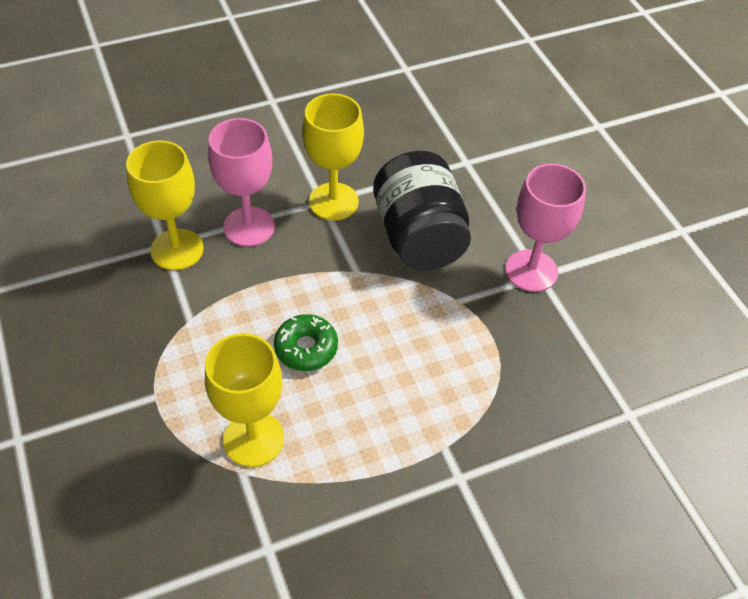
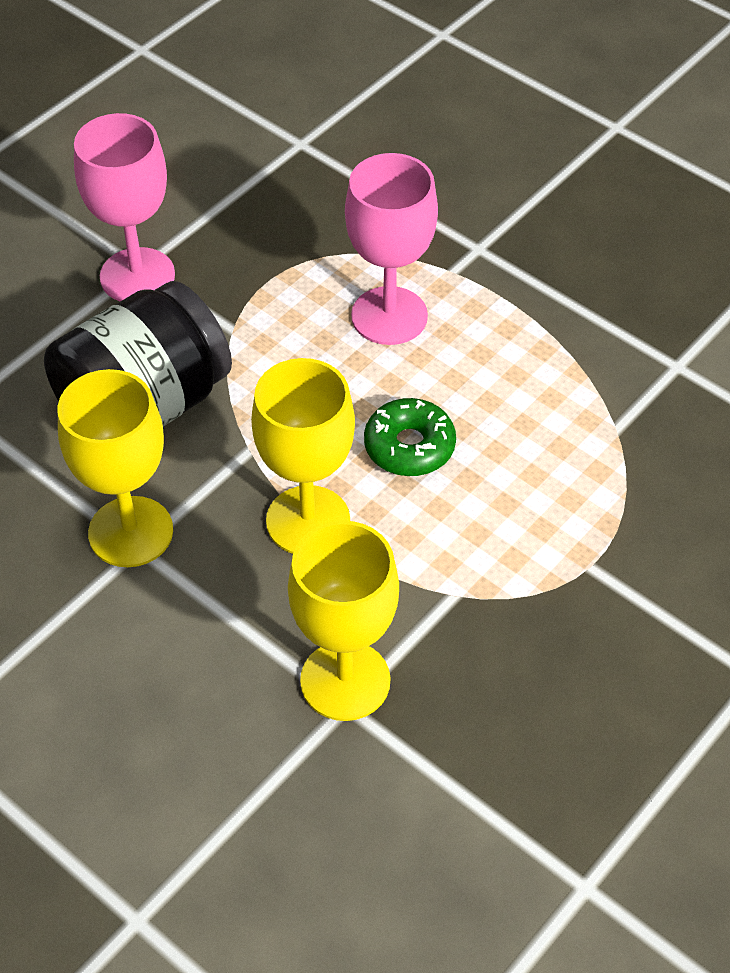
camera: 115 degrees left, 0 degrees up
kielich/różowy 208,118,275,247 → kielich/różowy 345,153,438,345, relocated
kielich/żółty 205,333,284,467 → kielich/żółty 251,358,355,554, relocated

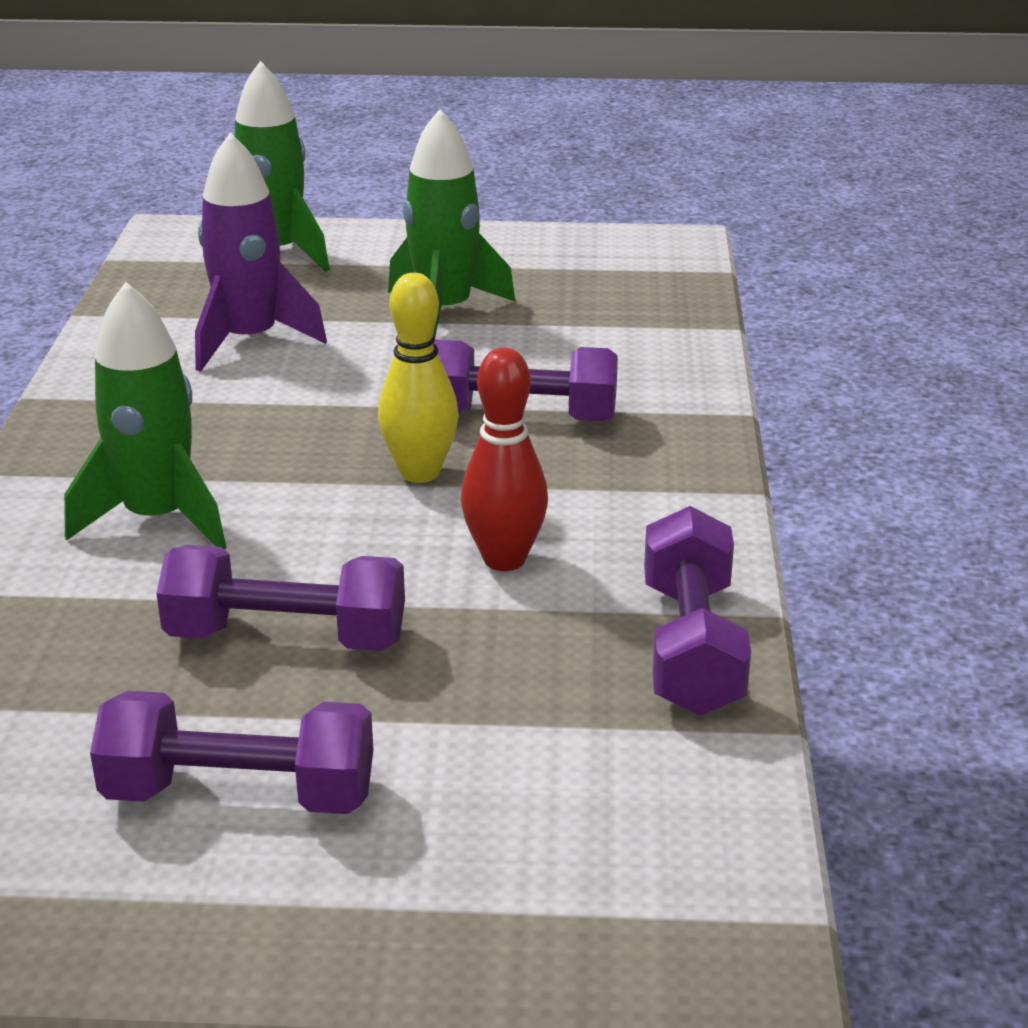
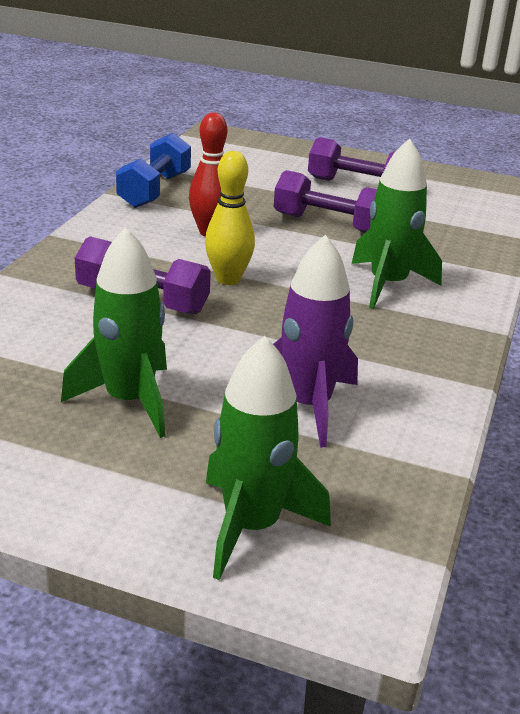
camera: 165 degrees left, 0 degrees up
hantel/fioletowy 644,506,751,716 → hantel/niebieski 116,133,191,208

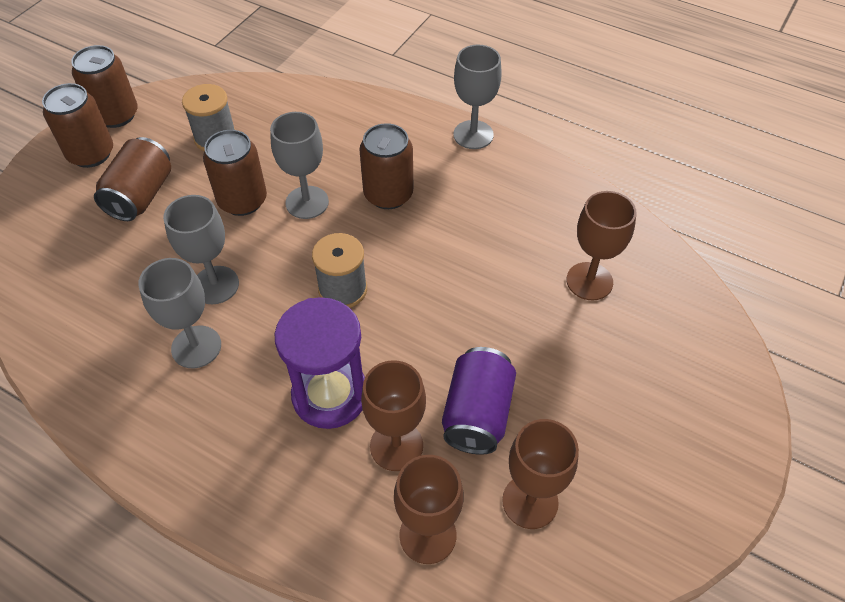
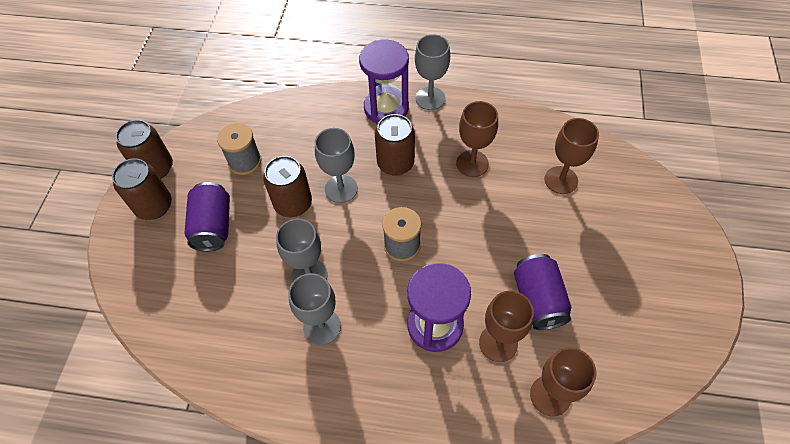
camera: 20 degrees left, 5 degrees up
puszka/brązowy 94,137,171,221 → puszka/fioletowy 185,182,230,252
kielich/brązowy 502,419,579,529 → kielich/brązowy 456,101,498,177, relocated
- → klepsydra/fioletowy 359,39,409,124

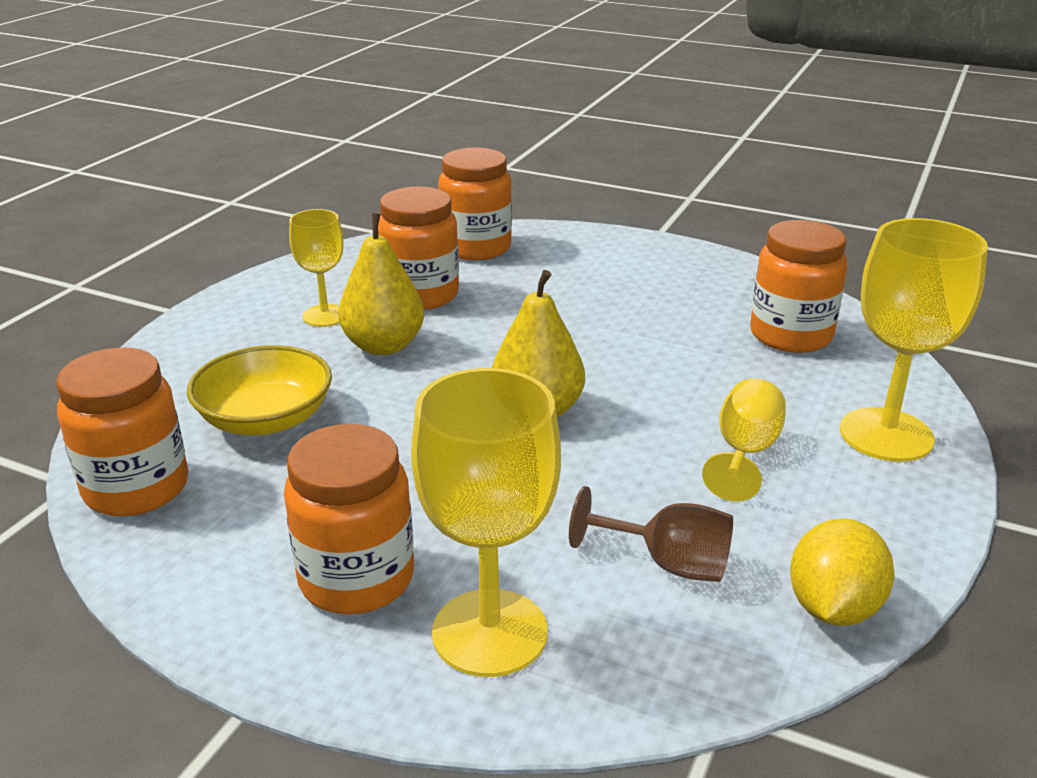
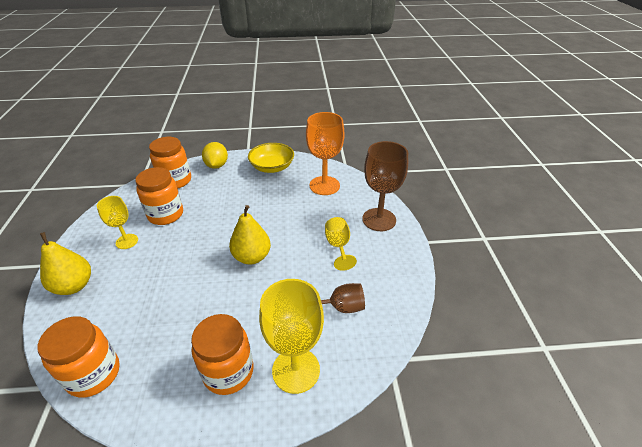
camera: 30 degrees left, 10 degrees up
gruszka/żółty 338,213,424,355 → gruszka/żółty 40,232,91,295, relocated
kielich/żółty 840,218,988,462 → kielich/brązowy 362,141,408,231
słoik/pomarańczowy 750,220,847,353 → kielich/pomarańczowy 306,112,345,195
miska/żółty 187,345,332,435 → miska/żółty 248,143,294,173, relocated
cytryna/żółty 790,518,895,626 → cytryna/żółty 202,142,228,169, relocated

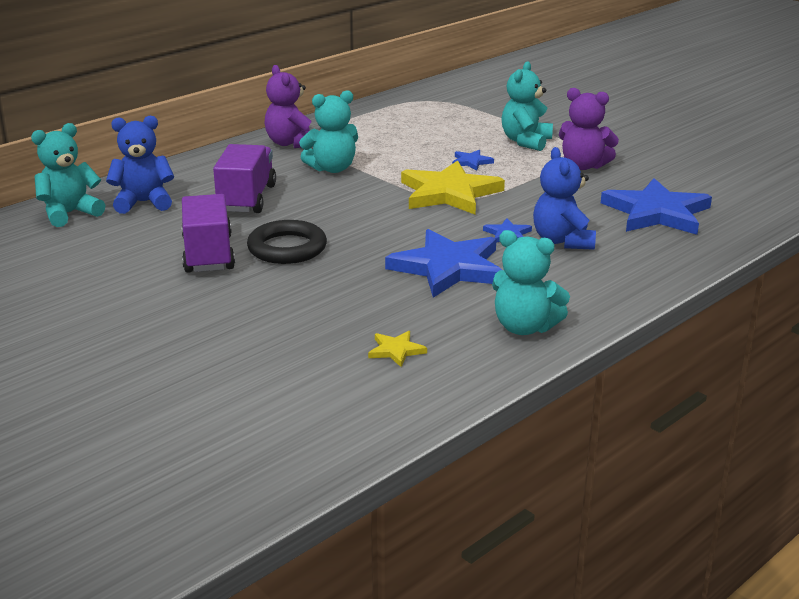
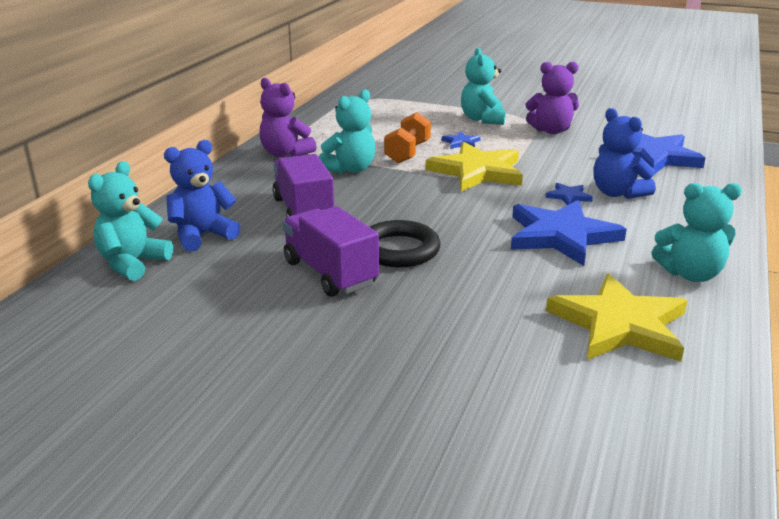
camera: 25 degrees left, 0 degrees up
gwiazda/żółty 368,331,427,367 → gwiazda/żółty 546,274,687,362, x2.33
- → hantel/pomarańczowy 384,112,431,163

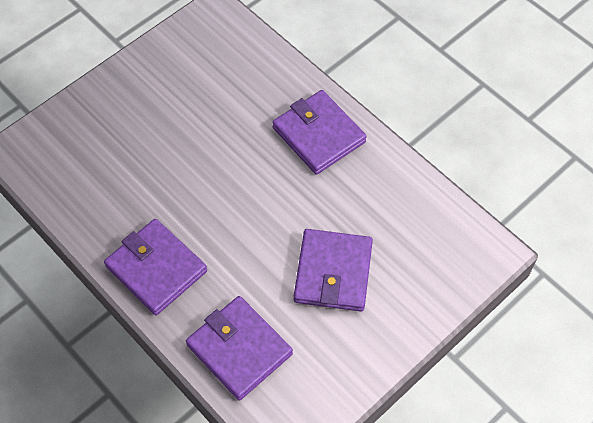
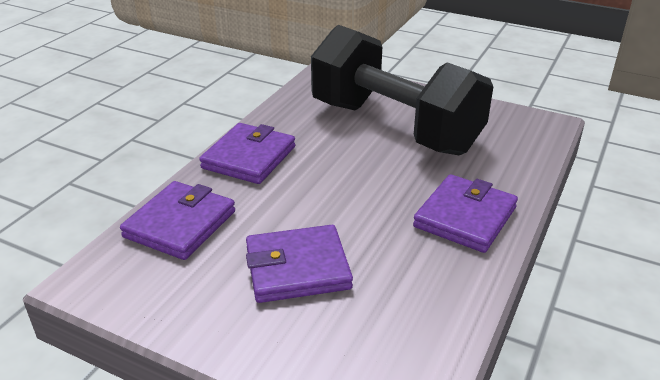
camera: 70 degrees right, 25 degrees down
- → hantel/czarny 311,25,493,155

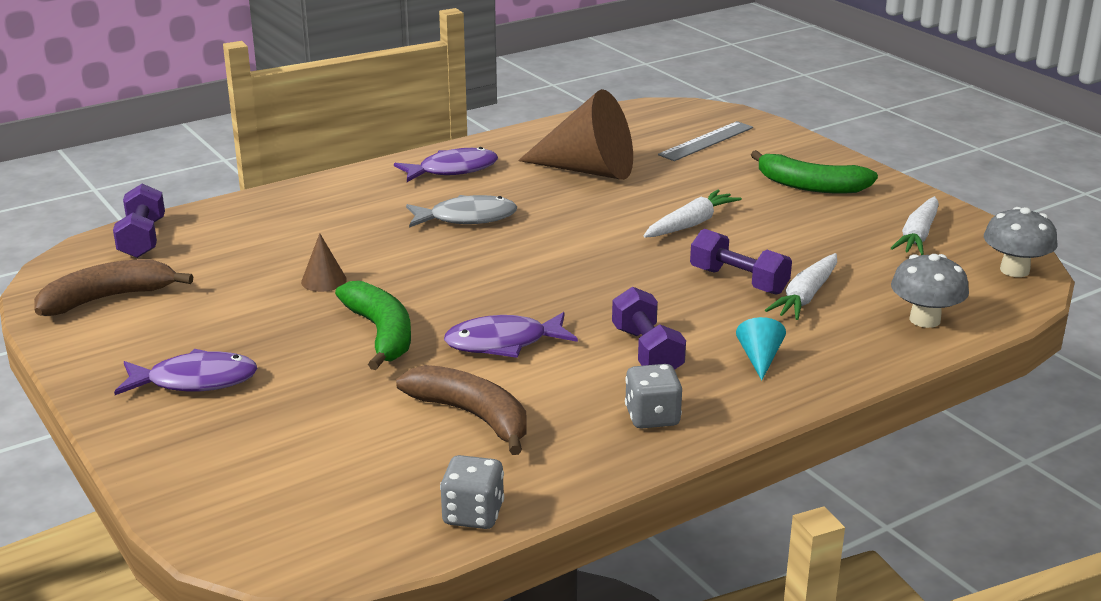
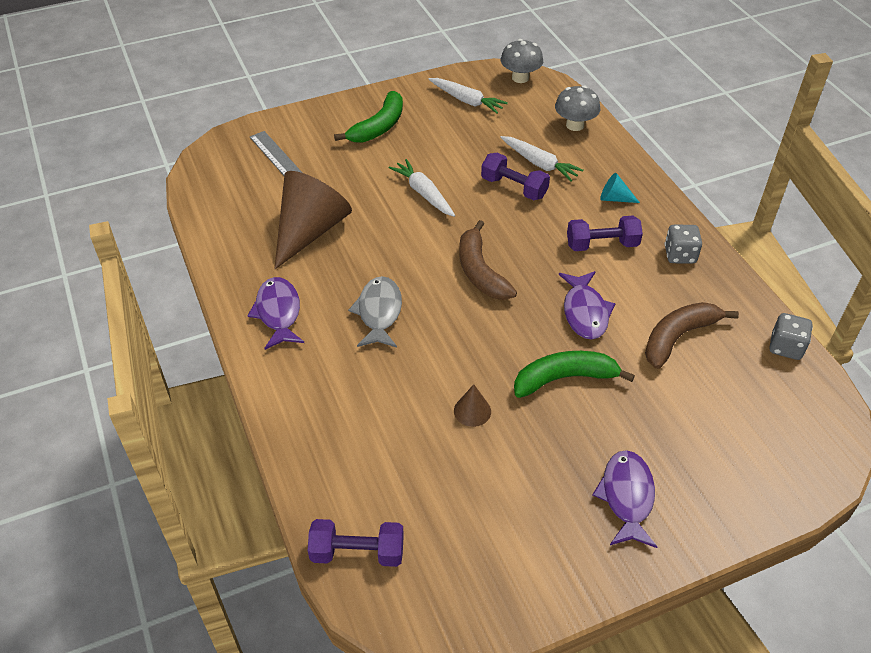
camera: 80 degrees left, 20 degrees up
hantel/fioletowy 690,229,792,295 → hantel/fioletowy 481,153,550,200, 75 degrees clockwise
banan/brązowy 34,259,193,316 → banan/brązowy 459,220,517,300, relocated

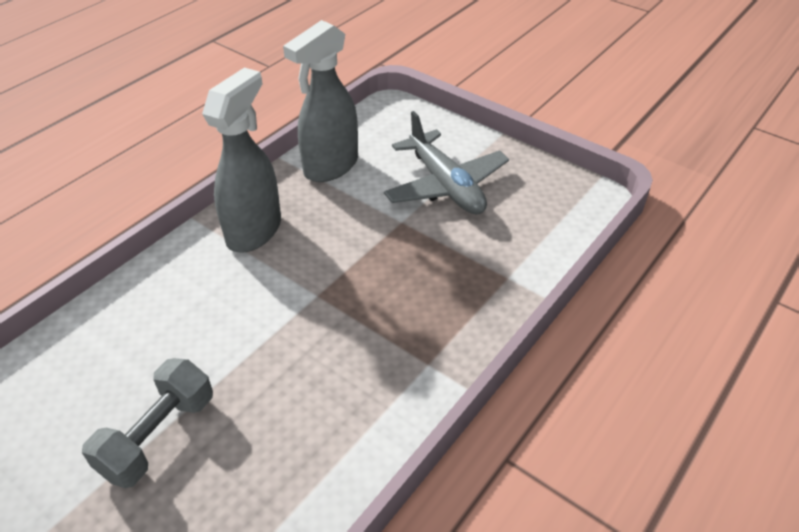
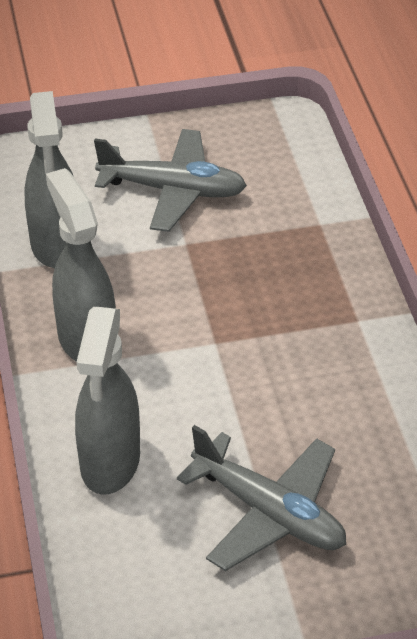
camera: 50 degrees left, 0 degrees up
hantel/szary 82,358,213,488 → samolot/szary 177,425,346,571
- → spryskiwacz/szary 75,307,140,494

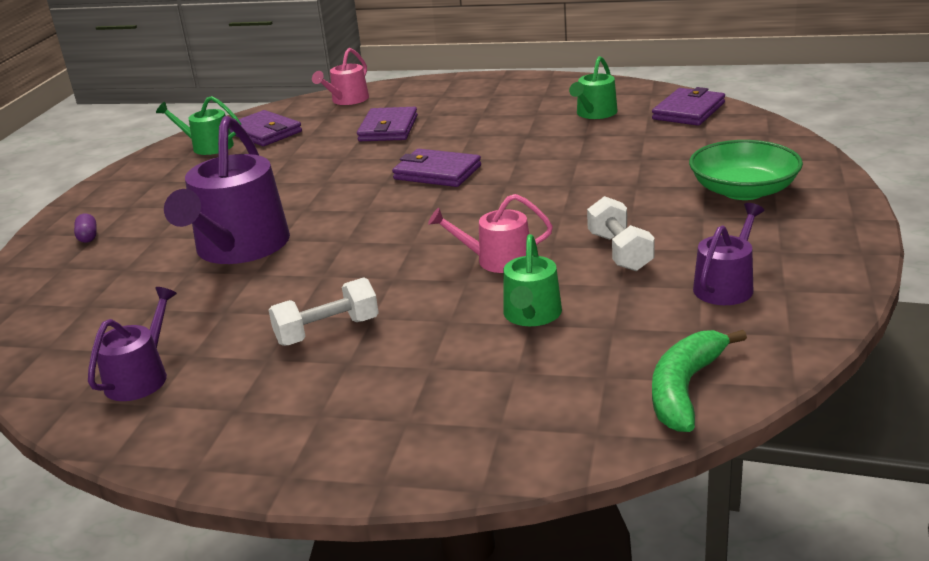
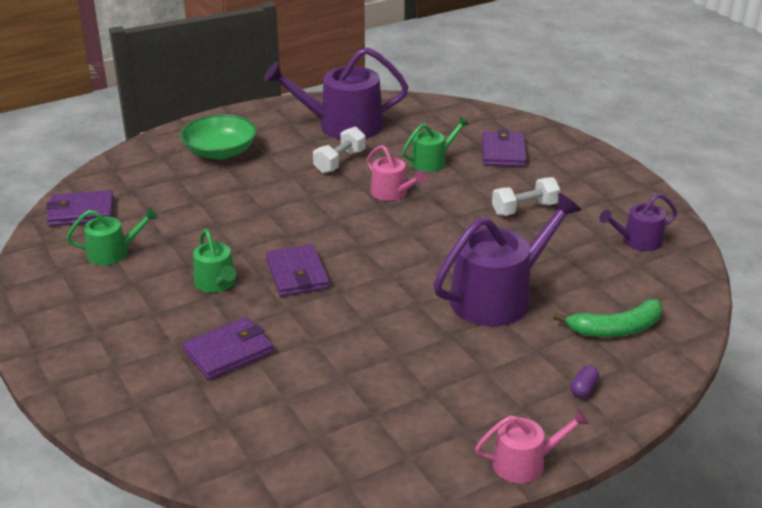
camera: 135 degrees left, 5 degrees up
konewka/różowy 312,48,369,105 → konewka/różowy 475,409,589,484, relocated
konewka/zielony 156,96,241,155 → konewka/zielony 193,229,236,293, relocated
portfel/fioletowy 229,110,302,146 → portfel/fioletowy 482,129,527,167, relocated
konewka/fioletowy 693,203,764,305 → konewka/fioletowy 264,47,408,139, x1.88
hantel/biały 269,277,379,346 → hantel/biały 492,177,560,216, 45 degrees counterclockwise
banan/zielony 652,330,747,432 → banan/zielony 553,299,663,337, relocated

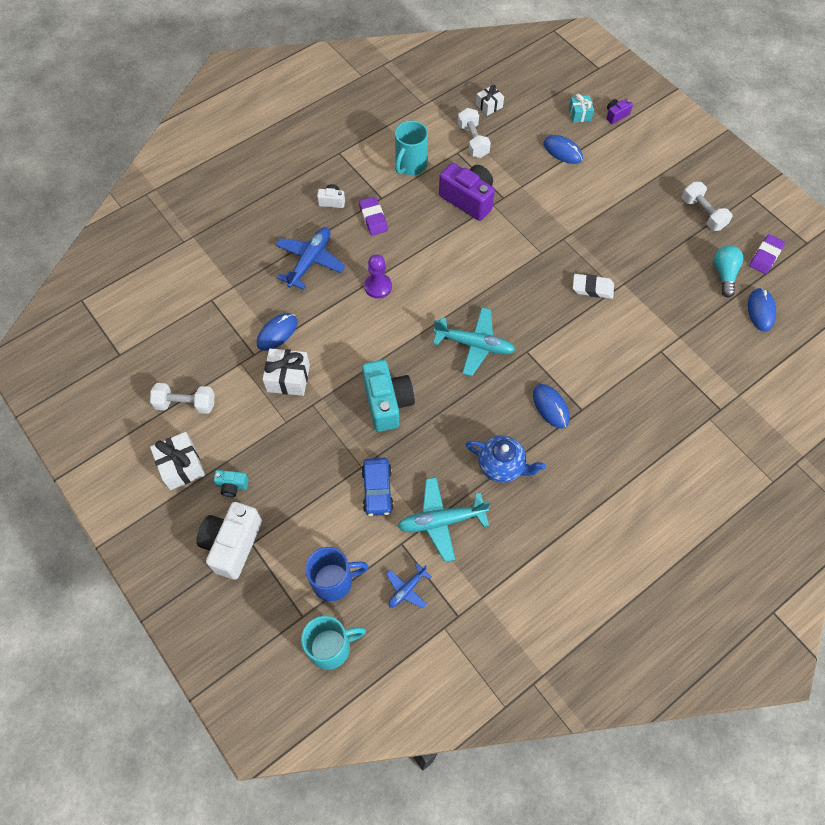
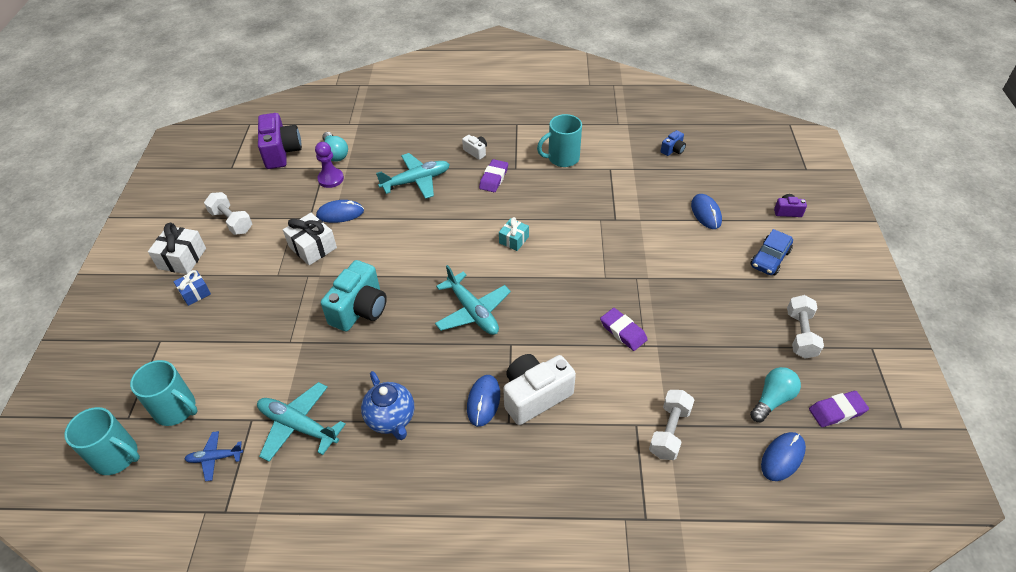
camera: 40 degrees right, 15 degrees down
prezent/biały 476,85,504,116 → aparat fotograficzny/niebieski 661,130,686,156
prezent/turkusowy 569,94,594,122 → prezent/turkusowy 499,217,529,251, relocated
hantel/biały 458,108,491,158 → hantel/biały 649,390,694,460, relocated
aparat fotograficzny/fioletowy 439,163,495,221 → aparat fotograficzny/fioletowy 258,113,302,169, relocated
samolot/niebieski 276,227,345,290 → samolot/turkusowy 376,153,450,199
pionek/fioletowy 364,254,392,299 → pionek/fioletowy 315,142,344,188, relocated
gumka do mazania/biały 573,274,614,299 → gumka do mazania/fioletowy 600,308,648,351
samochód/niebieski 361,458,394,516 → samochód/niebieski 750,229,793,275, relocated
aparat fotograficzny/turkusowy 214,470,249,497 → prezent/niebieski 174,270,211,306
aparat fotograficzny/biały 196,502,262,580 → aparat fotograficzny/biały 503,354,576,425, relocated
kubek/niebieski 305,547,369,602 → kubek/turkusowy 130,360,198,426
- → żarówka/turkusowy 322,132,348,162

